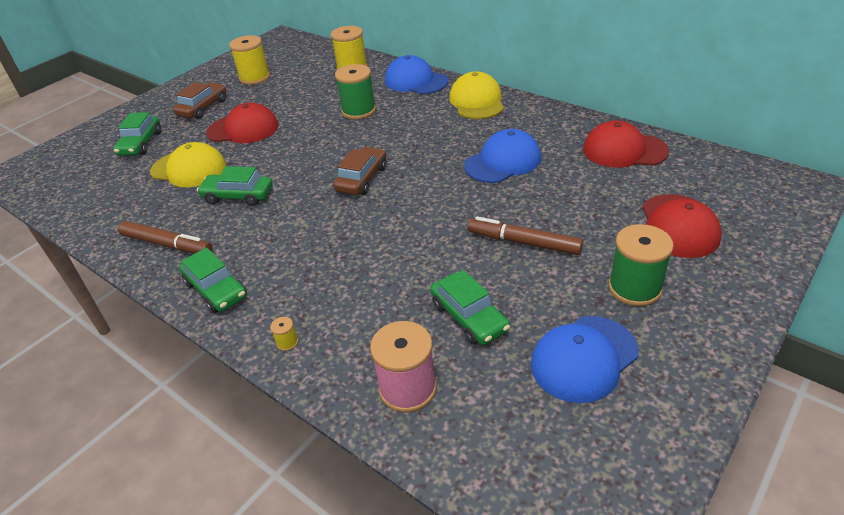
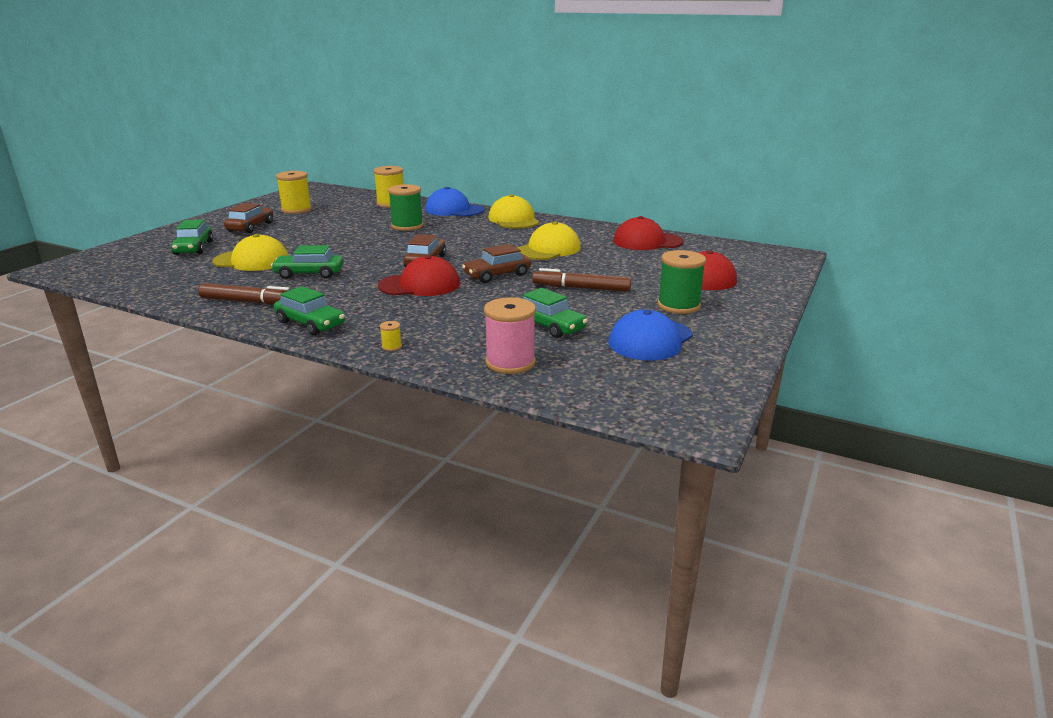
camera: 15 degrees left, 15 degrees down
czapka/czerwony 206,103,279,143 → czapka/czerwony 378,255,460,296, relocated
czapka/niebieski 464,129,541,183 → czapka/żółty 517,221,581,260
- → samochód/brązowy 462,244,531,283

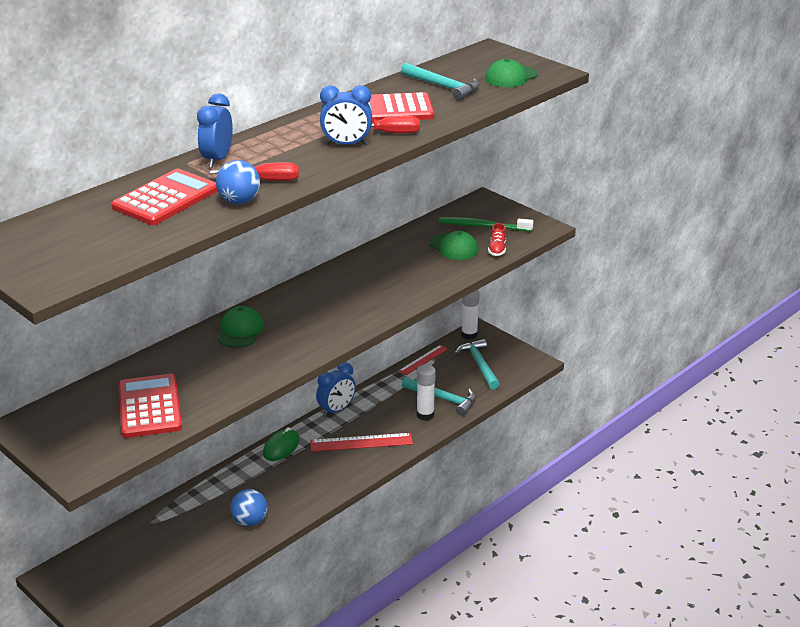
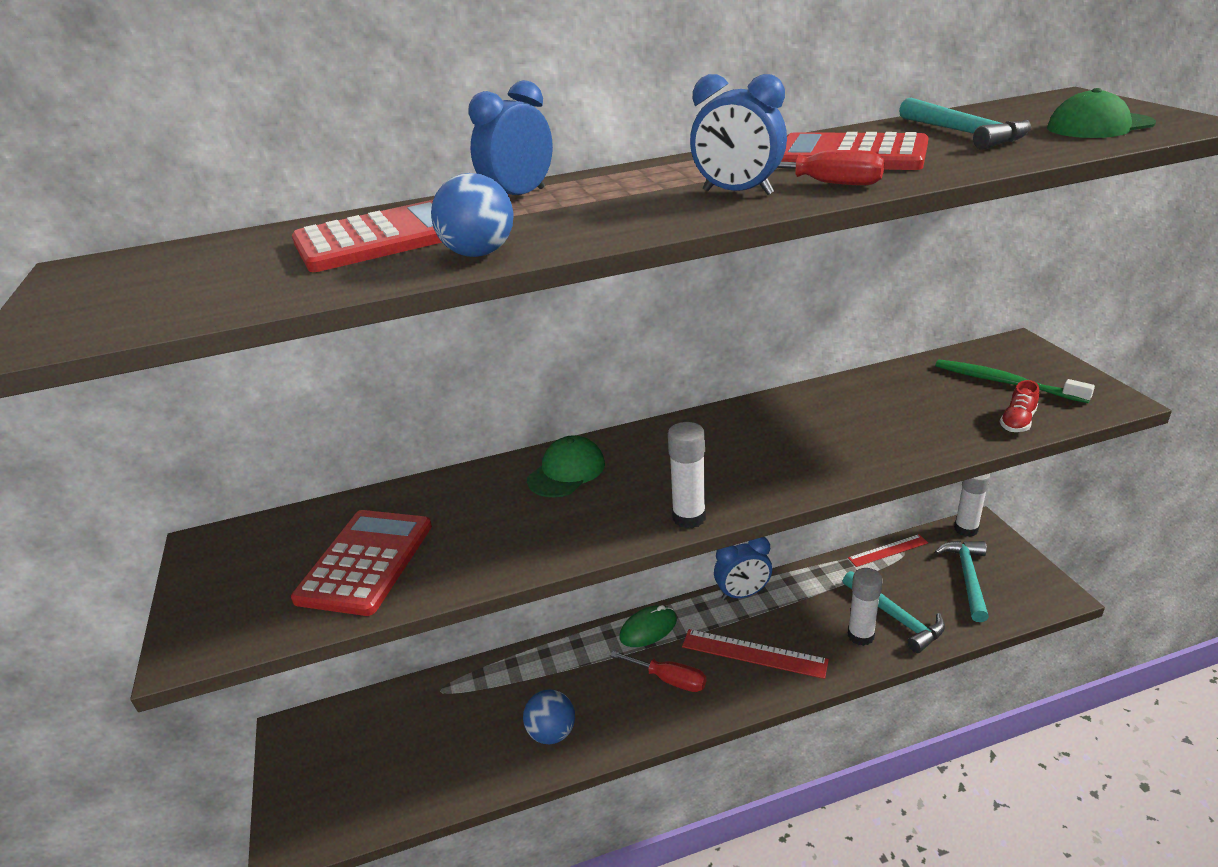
camera: 30 degrees right, 0 degrees up
śrubokręt/czerwony 210,162,299,181 → śrubokręt/czerwony 610,651,706,692, relocated
czapka/zielony 429,231,479,260 → -
- → klej w sztyfcie/biały 668,422,706,529

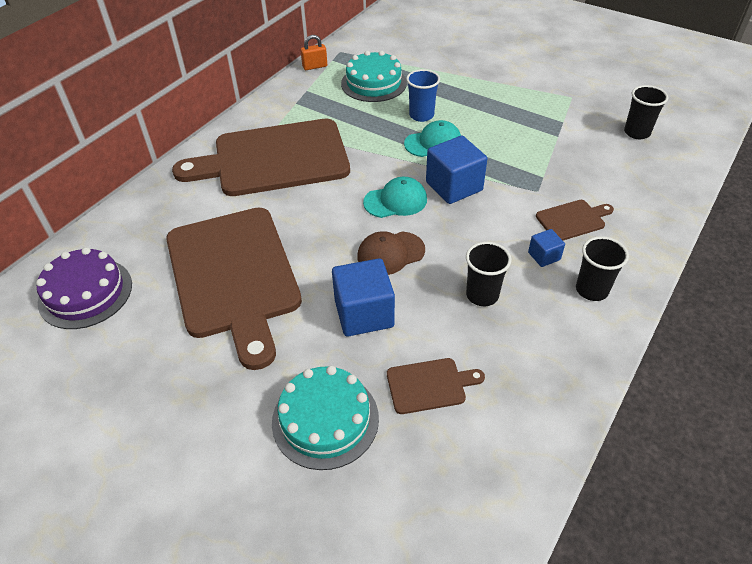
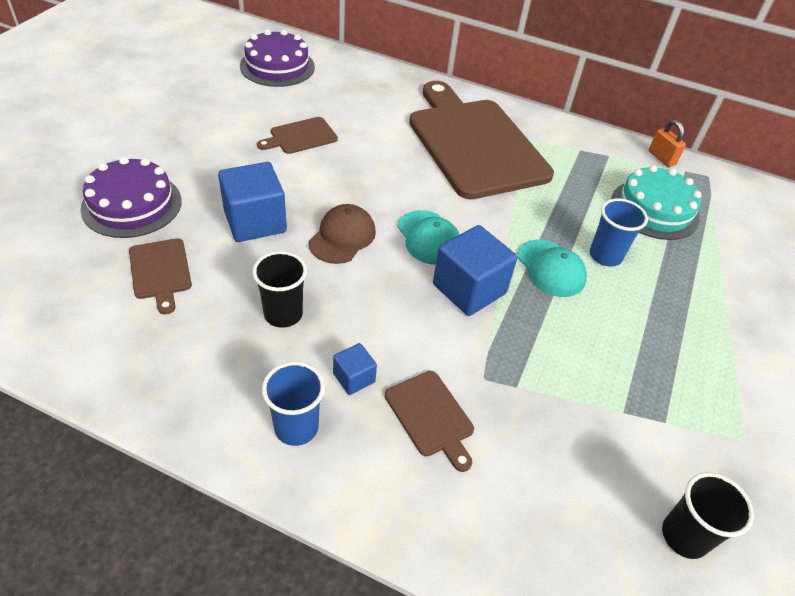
camera: 75 degrees right, 0 degrees up
deska do krojenia/brązowy 166,207,302,370 → deska do krojenia/brązowy 257,117,338,154, x0.41
czapka/brązowy 357,231,425,275 → czapka/brązowy 309,204,376,264, 60 degrees clockwise
szklanka/czarny 576,236,629,301 → szklanka/niebieski 262,362,325,446
tort/turkusowy 272,366,379,470 → tort/fioletowy 80,157,182,238

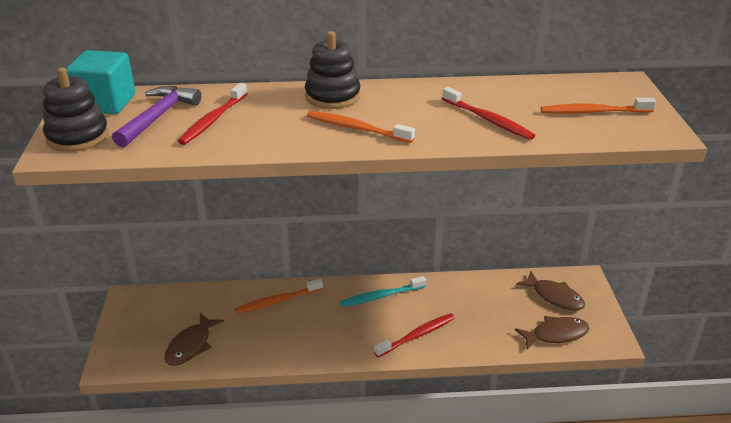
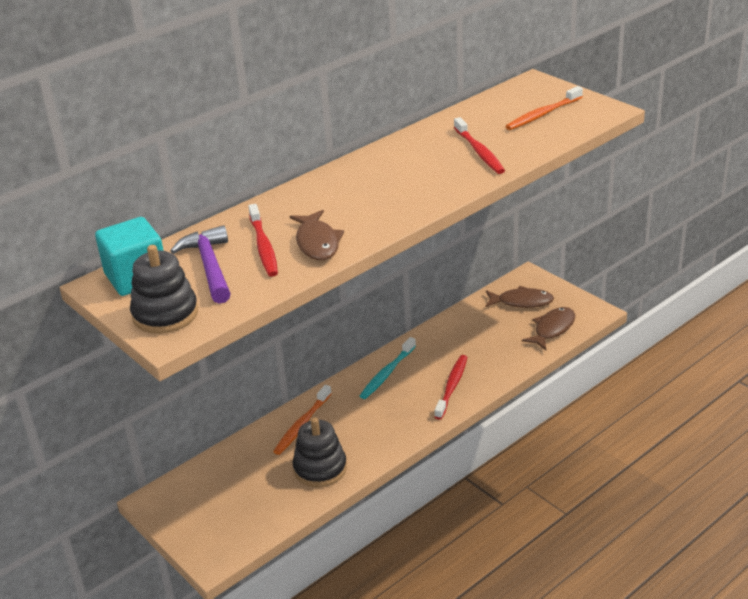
camera: 35 degrees left, 0 degrees up
zabawka nakładanka/czarny 305,31,361,109 → zabawka nakładanka/czarny 293,417,347,487, relocated
szczoteczka do zębów/czerwony 442,87,535,140 → szczoteczka do zębów/czerwony 454,117,505,174, 60 degrees clockwise
szczoteczka do zębów/pomarańczowy 307,111,415,143 → -
ryba/brązowy 164,313,224,366 → ryba/brązowy 289,210,344,260, relocated

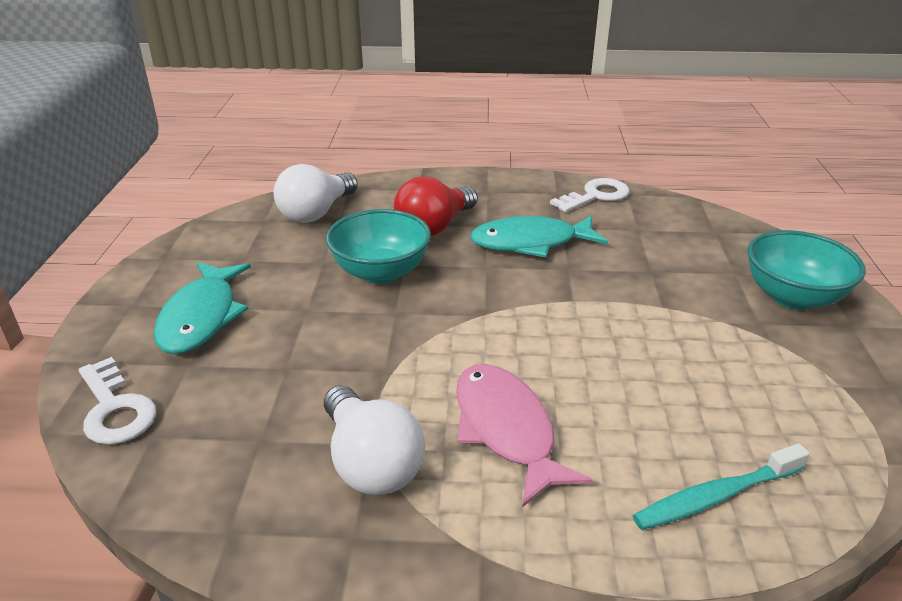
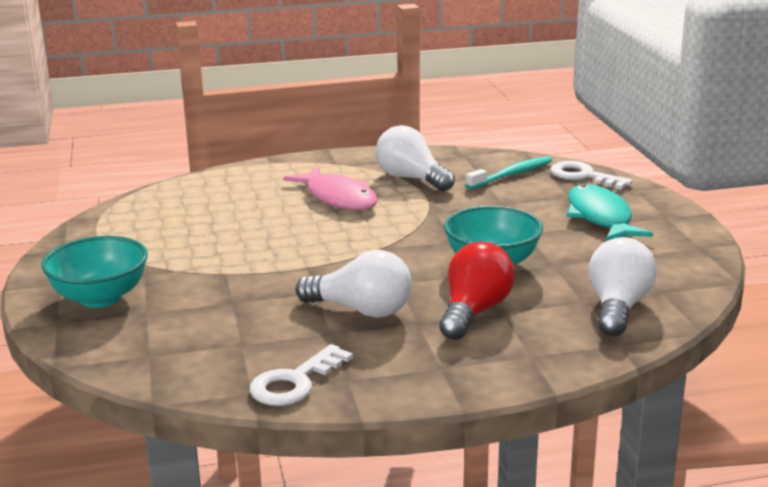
camera: 165 degrees right, 10 degrees down
ryba/turkusowy 470,216,608,257 → żarówka/biały 296,250,411,318
szczoteczka do zębów/turkusowy 633,443,810,530 → szczoteczka do zębów/turkusowy 465,156,552,189, relocated

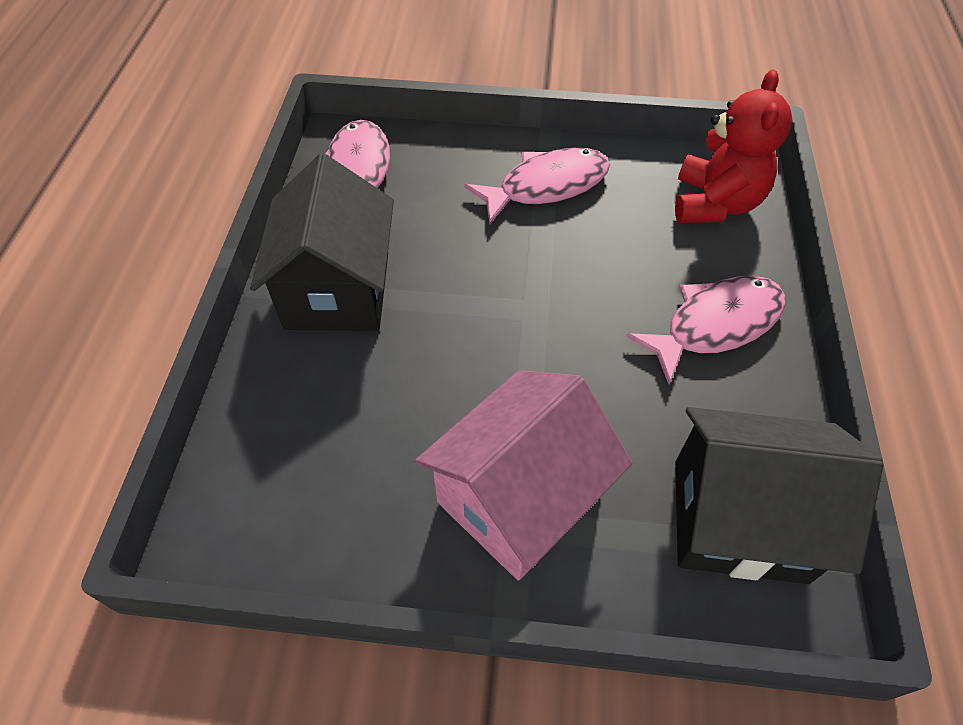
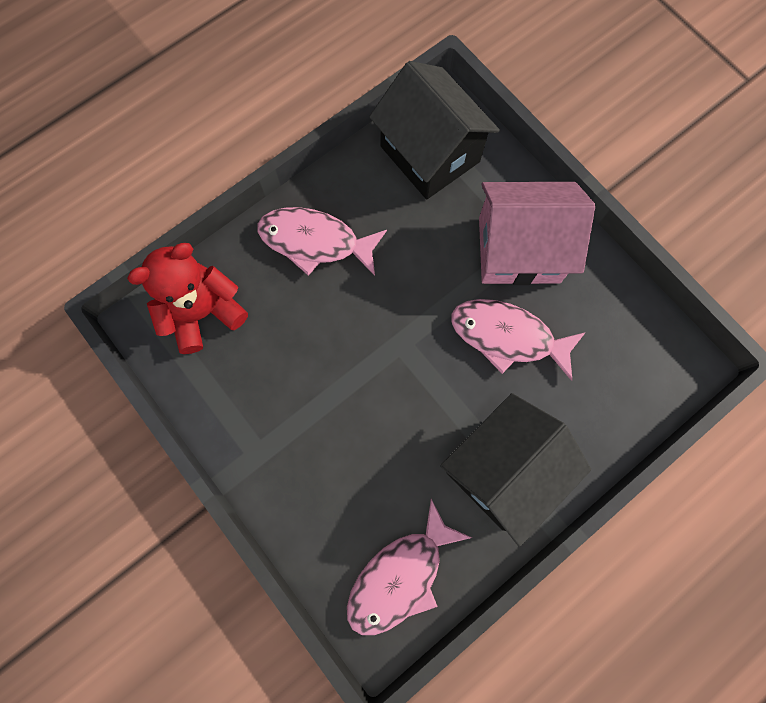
camera: 135 degrees left, 20 degrees up
ryba/różowy 464,148,610,224 → ryba/różowy 451,299,586,381, relocated

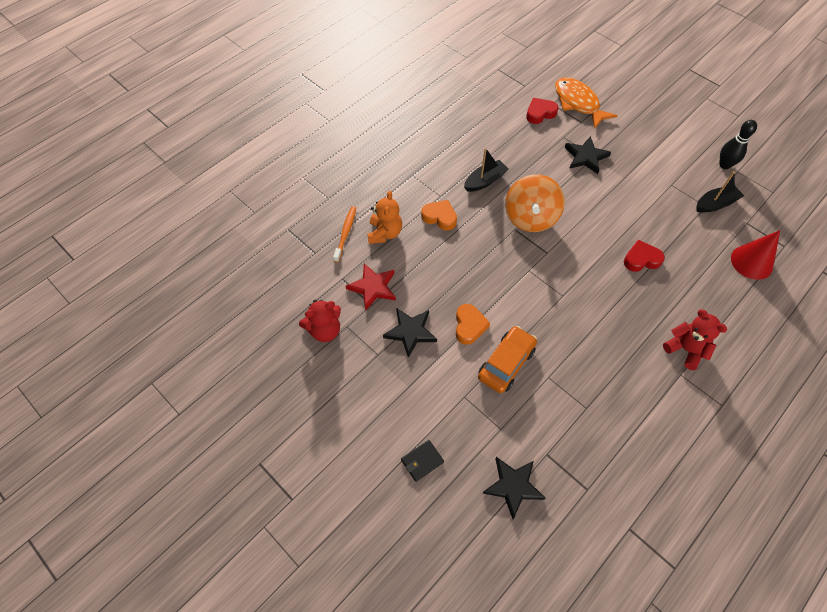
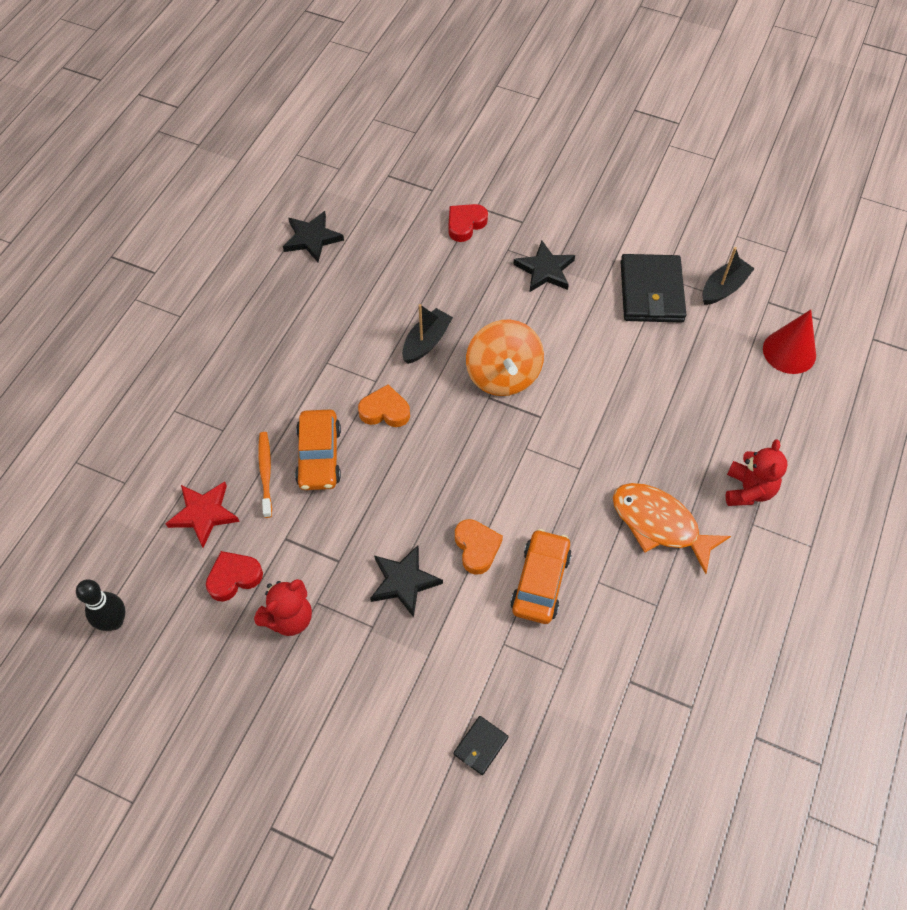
camera: 20 degrees left, 0 degrees up
ryba/pomarańczowy 555,77,618,129 → ryba/pomarańczowy 613,483,731,574, relocated
kręgiel/czarny 719,120,757,169 → kręgiel/czarny 76,579,126,631, relocated
miś/pomarańczowy 367,191,402,244 → samochód/pomarańczowy 295,410,341,490
serce/czerwony 624,240,665,272 → serce/czerwony 206,551,263,602, relocated
gwiazda/czerwony 346,263,396,311 → gwiazda/czerwony 165,481,240,548, relocated
miś/czerwony 663,310,727,370 → miś/czerwony 726,439,788,506, 75 degrees clockwise
gwiazda/czarny 483,457,545,519 → gwiazda/czarny 283,211,344,262, relocated
- → portfel/czarny 621,254,686,323

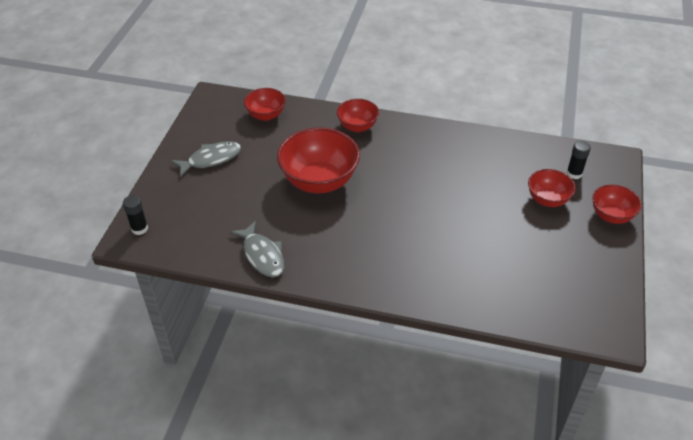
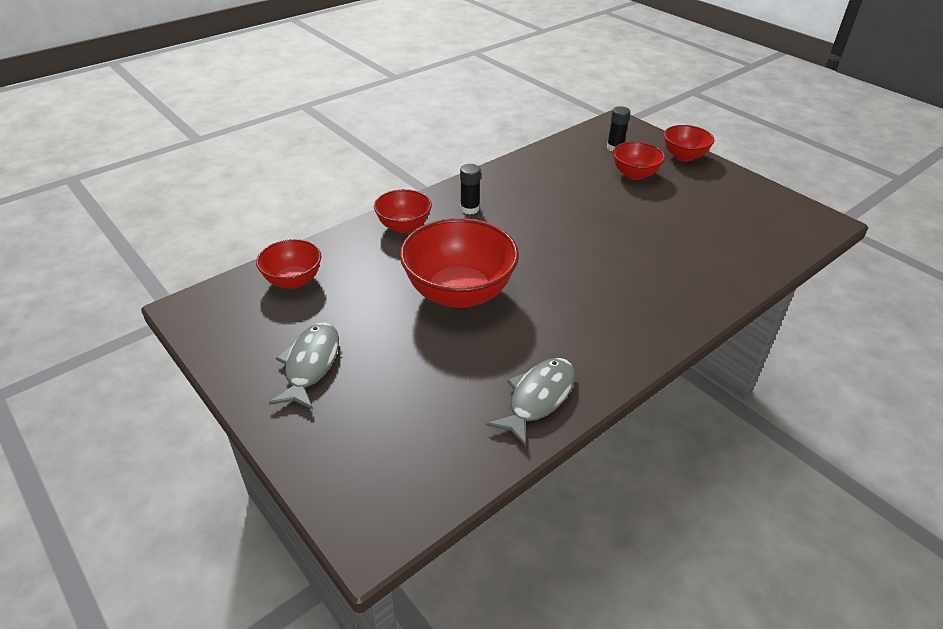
camera: 55 degrees left, 5 degrees down
klej w sztyfcie/czarny 123,195,148,235 → klej w sztyfcie/czarny 460,164,481,214, relocated
ryba/szary 230,221,285,277 → ryba/szary 486,358,575,447, 60 degrees counterclockwise

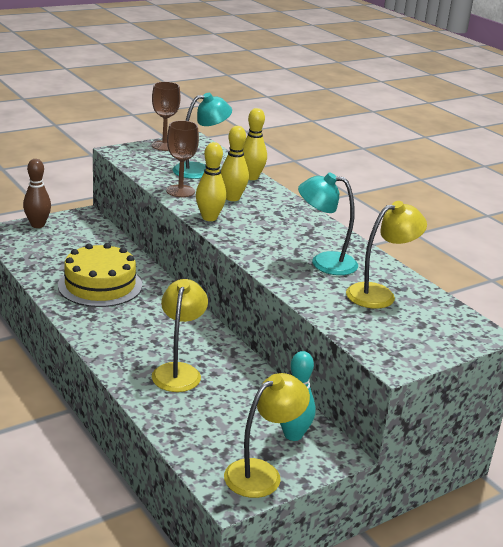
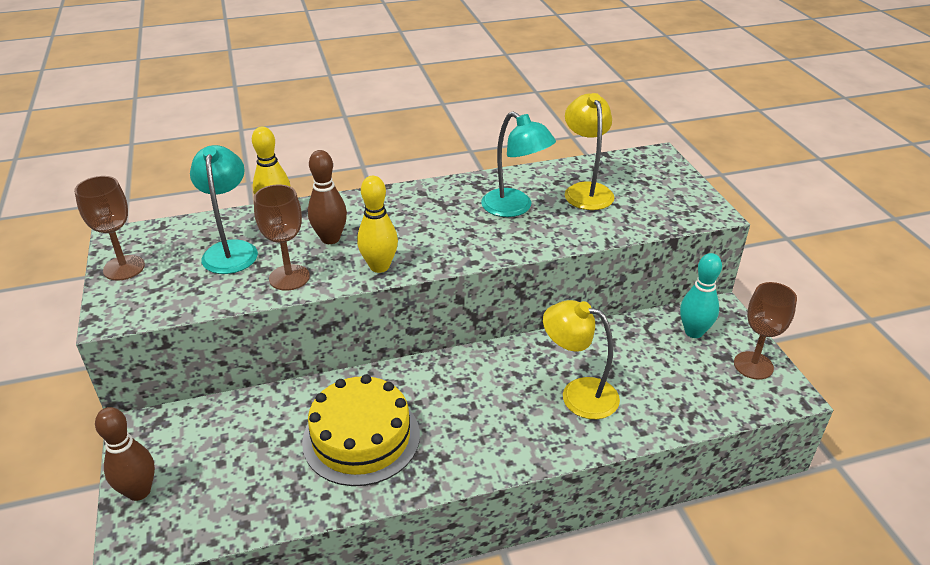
camera: 70 degrees left, 10 degrees up
kręgiel/żółty 221,126,249,201 → kręgiel/brązowy 308,150,347,244
lampka/turkusowy 298,172,358,275 → lampka/turkusowy 481,111,556,217, 75 degrees counterclockwise
lampka/żółty 224,373,310,498 → kielich/brązowy 734,282,797,380

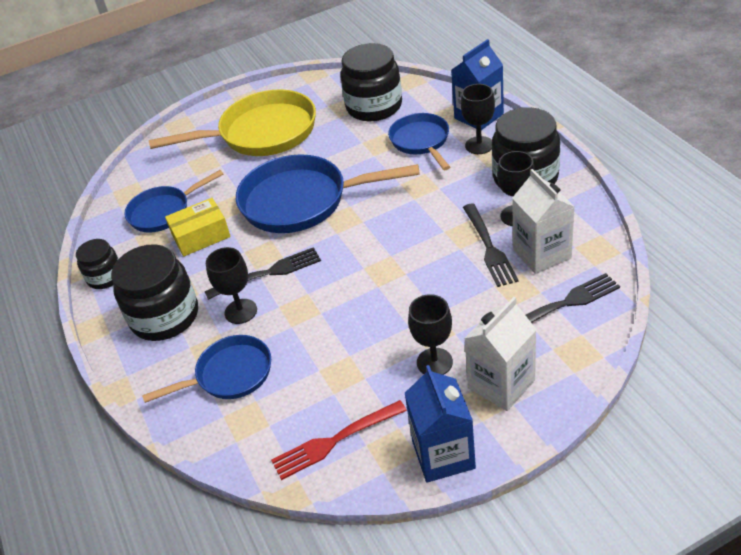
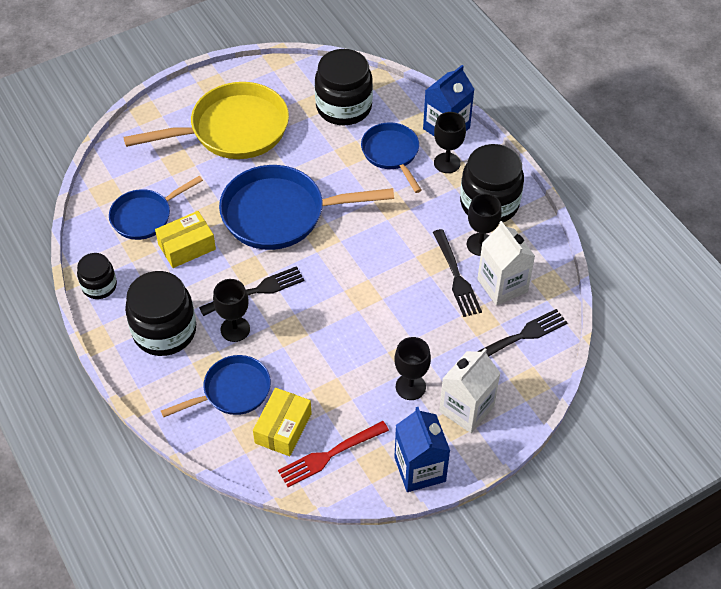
camera: 10 degrees left, 10 degrees up
- → pudełko/żółty 253,388,312,456

